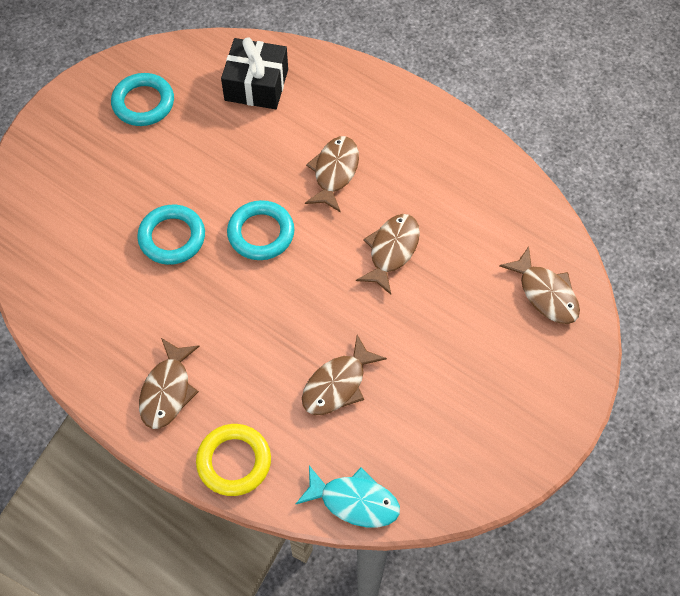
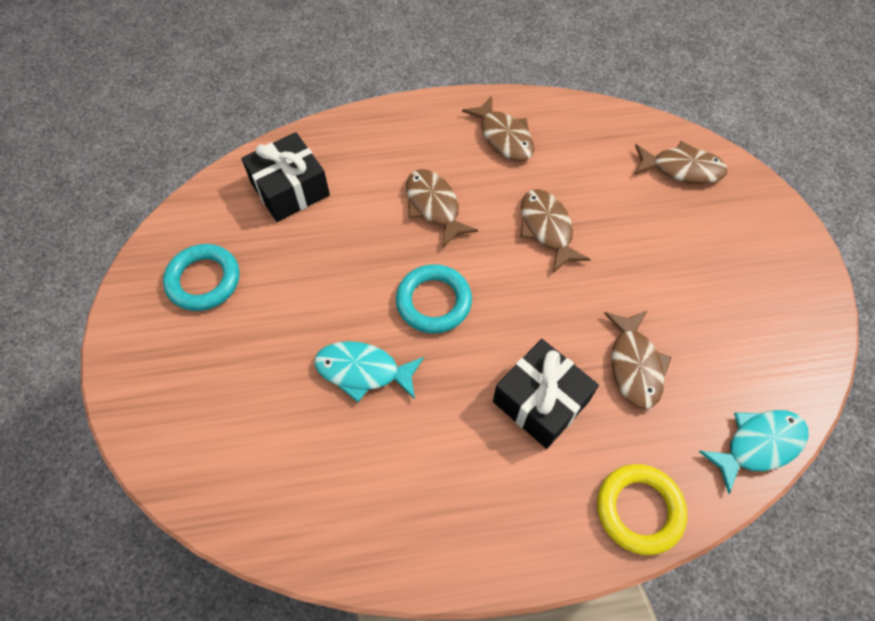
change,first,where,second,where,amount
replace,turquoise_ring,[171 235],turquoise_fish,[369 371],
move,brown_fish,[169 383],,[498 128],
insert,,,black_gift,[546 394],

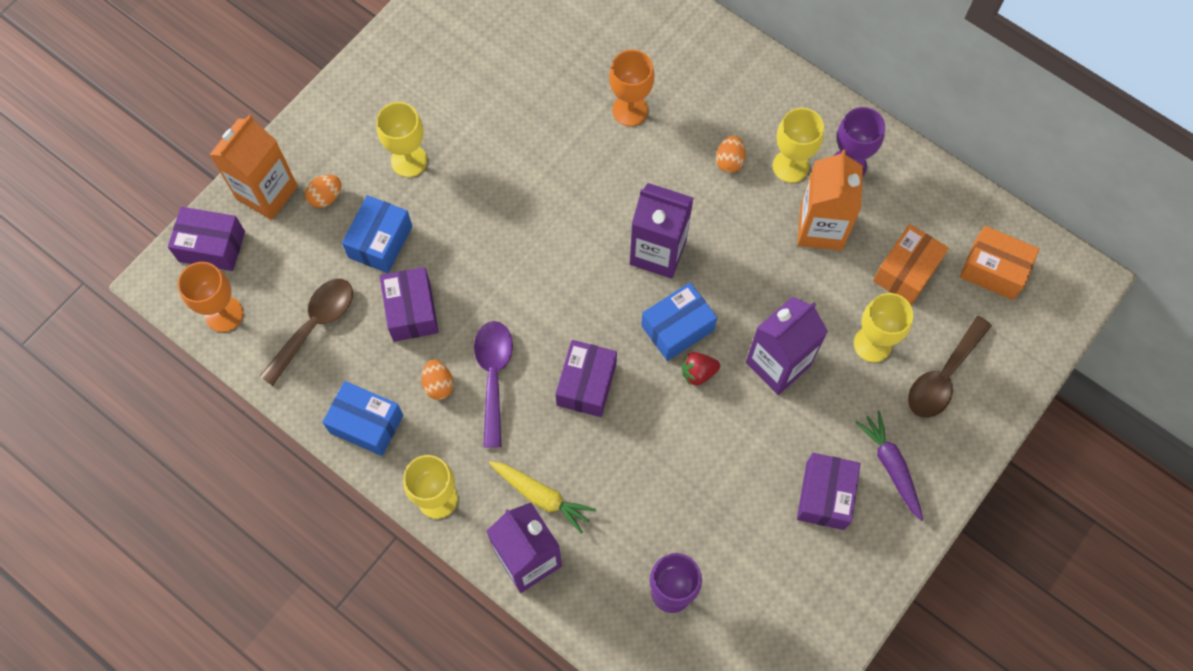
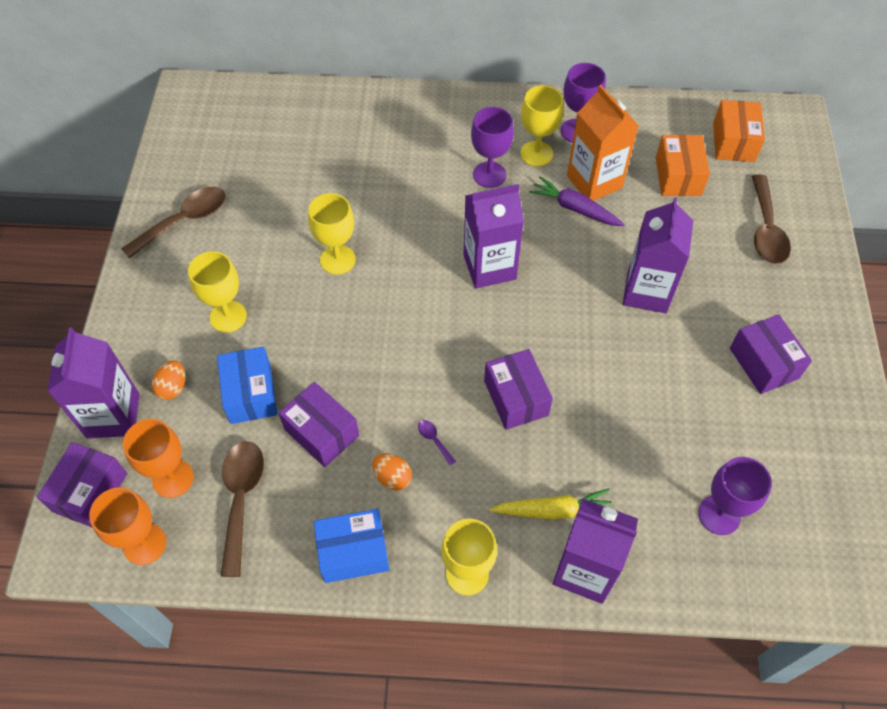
change,first,where,second,where,amount
rotate,purple_box,[206 239],,[82 485],45 degrees counterclockwise
recolor,orange_carton,[254 167],purple_carton,[93 383],
resize,purple_spoon,[493 384],,[437 442],x0.42
move,orange_goblet,[632 88],,[158 458],
delete,blue_box,[679 321],,,
delete,red_strawberry,[701 369],,,
replace,orange_egg,[730 154],purple_goblet,[492 147],
move,yellow_goblet,[883 327],,[332 234],
move,purple_carrot,[889 466],,[577 201],
rotate,orange_box,[999 263],,[739 131],75 degrees counterclockwise
insert,,,brown_spoon,[173 222],

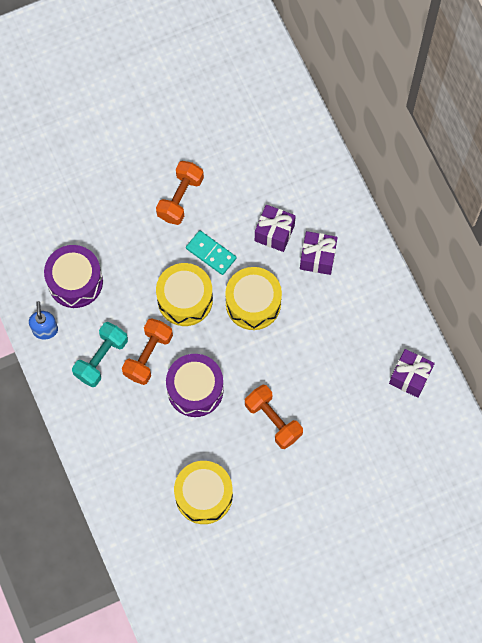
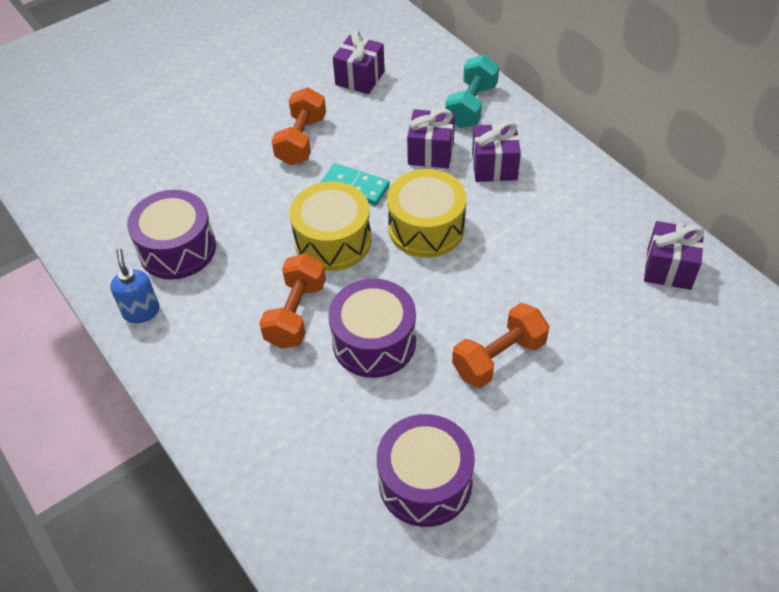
change,first,where,second,where,amount
move,turquoise_dumbbell,[100 354],,[472 91],
recolor,yellow_drum,[203 492],purple_drum,[426 470],
rotate,orange_dumbbell,[274 417],,[501 345],75 degrees counterclockwise
insert,,,purple_gift,[359 62],

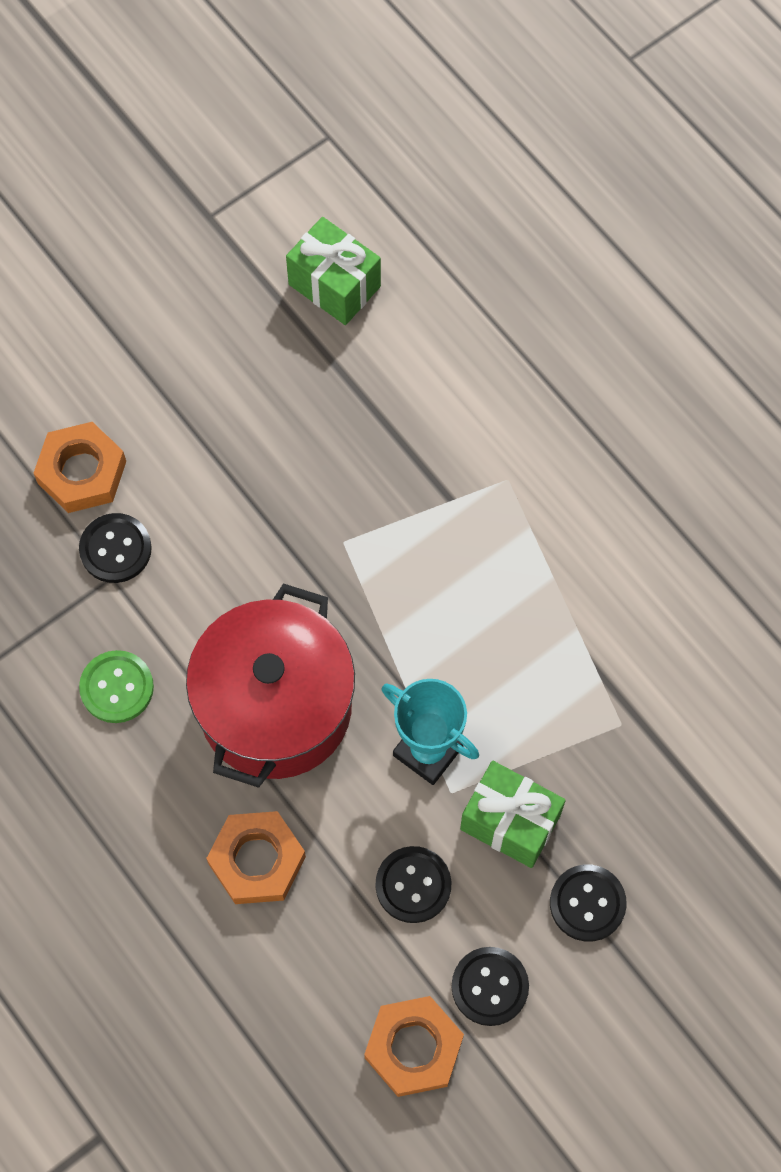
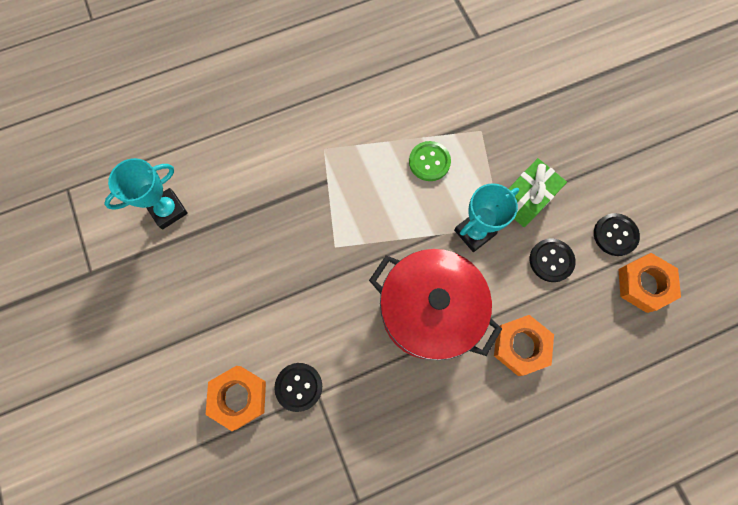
change,first,where,second,where,amount
move,green_button,[116 686],,[430 161],
replace,green_gift,[333 271],turquoise_trophy,[146 193],
delete,black_button,[588 903],,,

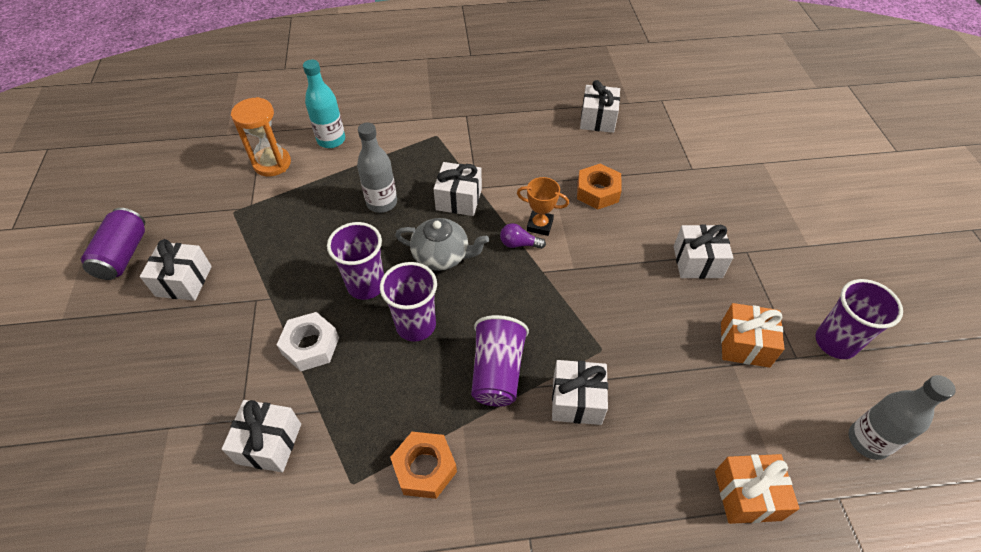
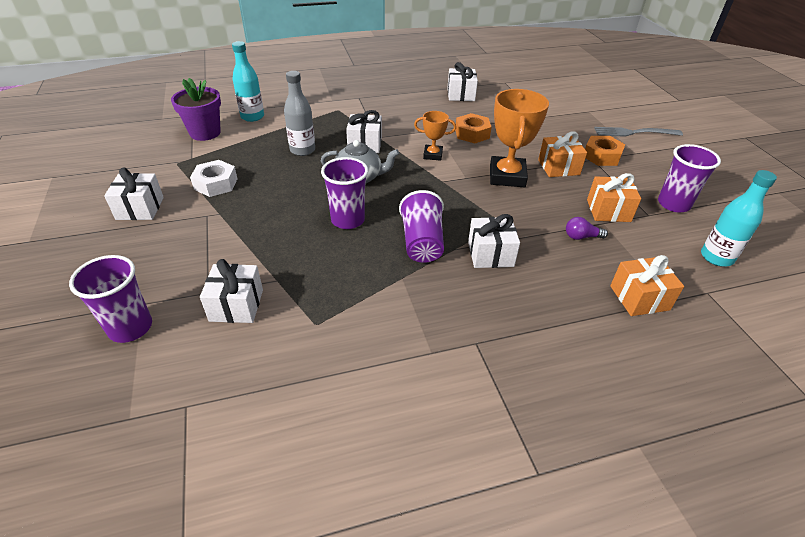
change,first,where,second,where,amount
delete,purple_can,[113 244],,,
replace,orange_hourglass,[261 136],purple_flower_pot,[196 109],
move,white_nut,[308 341],,[214 178],
move,purple_cup,[355 261],,[110 299],
move,orange_nut,[423 465],,[605 151],
move,purple_light_bulb,[523 236],,[587 228],
recolor,white_gift,[703 252],orange_gift,[562 154],
recolor,grey_bottle,[902 417],turquoise_bottle,[739 218],
insert,,,orange_trophy,[519 138],
insert,,,grey_fork,[638 132],

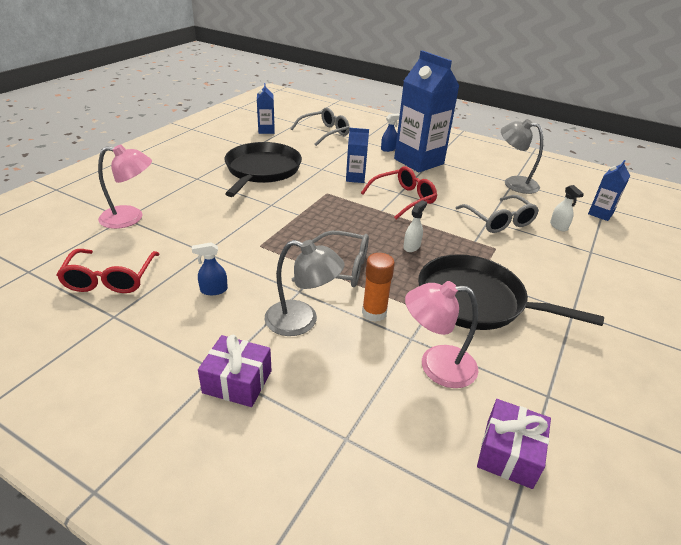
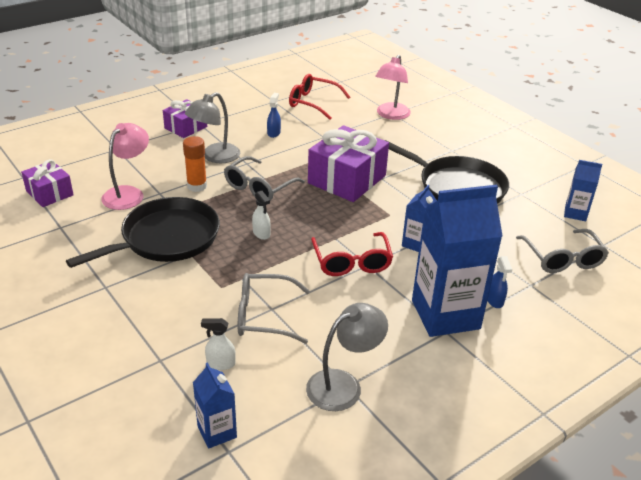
change,first,where,second,where,amount
insert,,,purple_gift,[348 163],

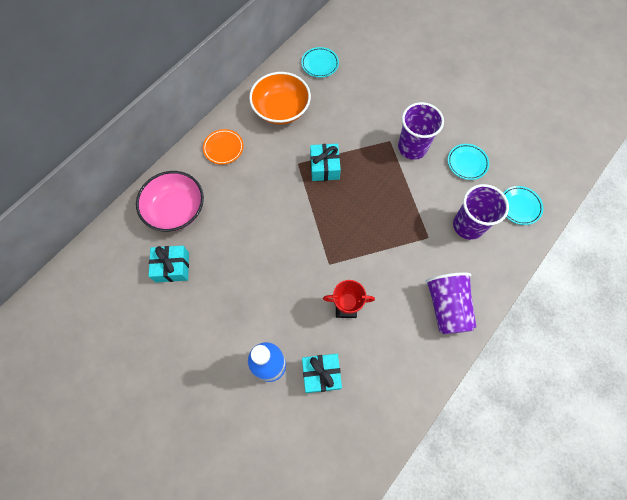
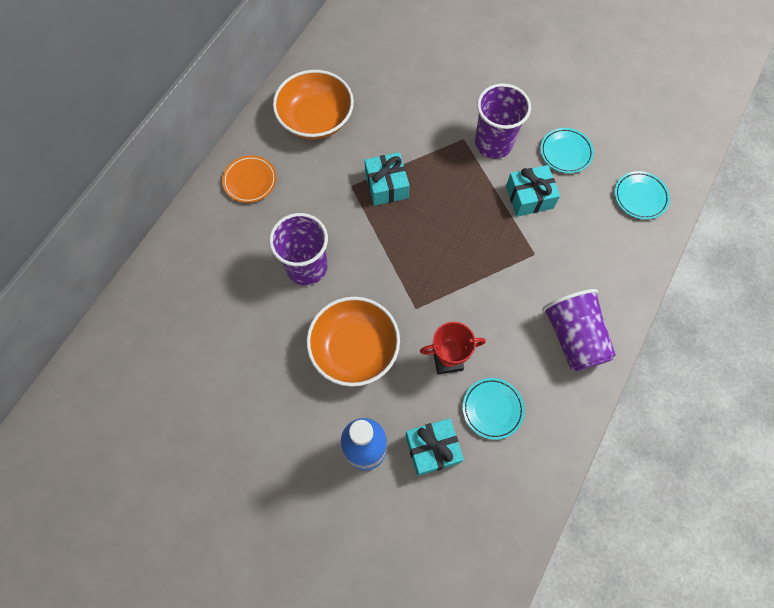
change,first,where,second,where,amount
delete,pink_bowl,[170 201],,,
move,turquoise_gift,[169 264],,[533 191],
move,turquoise_plate,[320 62],,[494 409],
move,purple_cup,[481 212],,[298 249],
insert,,,orange_bowl,[353 342],

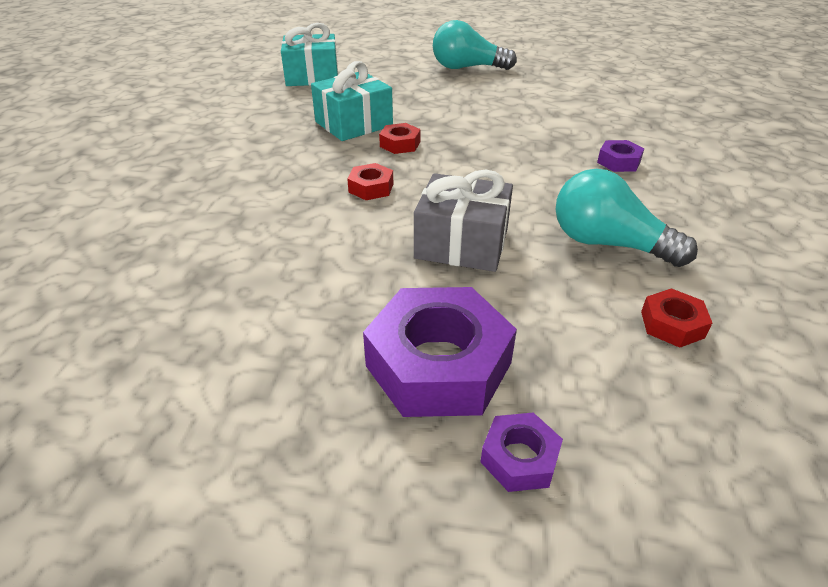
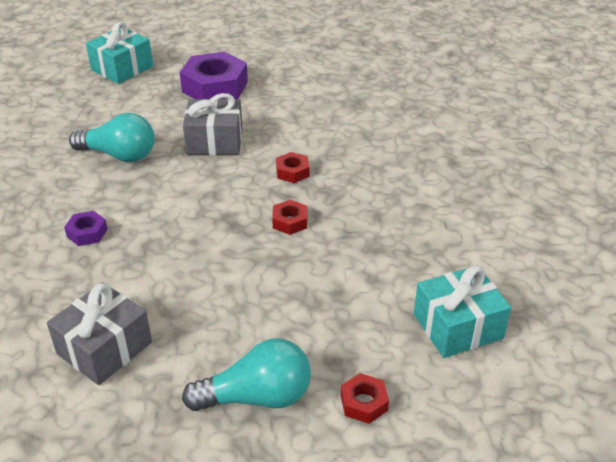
change,first,where,second,where,amount
move,turquoise_gift,[352 101],,[119 53],
delete,purple_nut,[522 452],,,
move,red_nut,[676 318],,[365 398],
insert,,,grey_gift,[99 333],

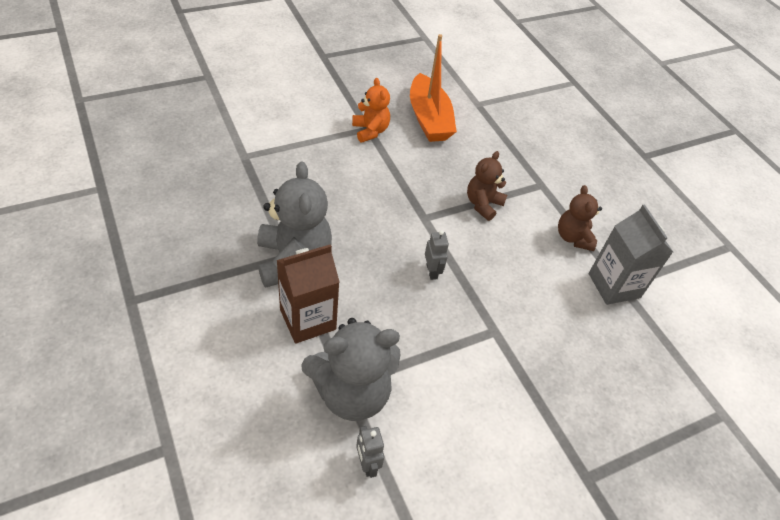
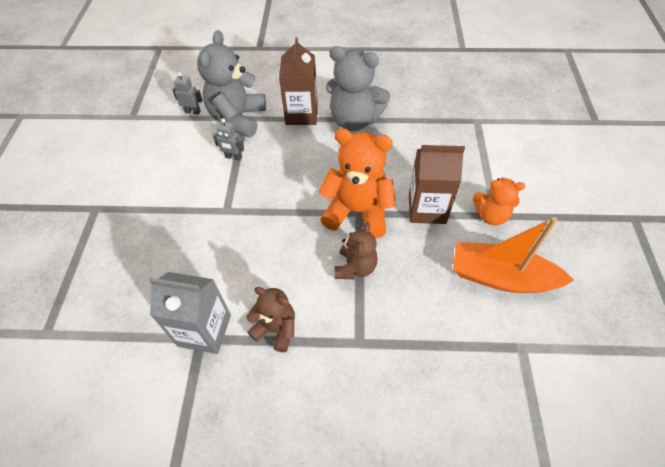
change,first,where,second,where,amount
move,grey_robot,[437 255],,[228 139],
rotate,brown_teddy_bear,[487 186],,[356 251],45 degrees clockwise
insert,,,orange_teddy_bear,[357 183],
insert,,,brown_carton,[437 184],

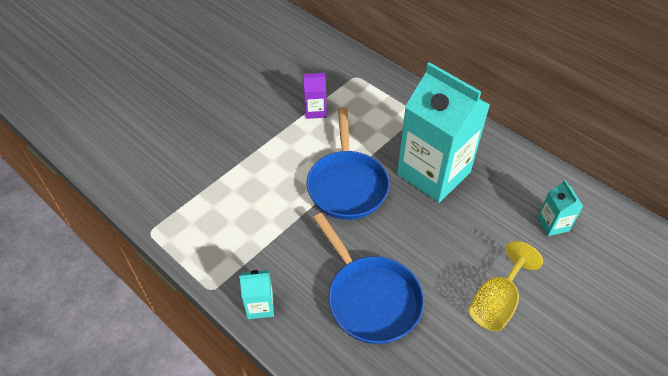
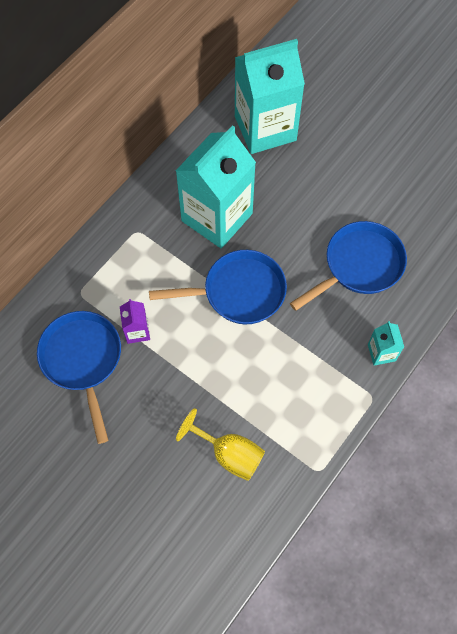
change,first,where,second,where,amount
move,yellow_goblet,[505 286],,[220 444],
resize,turquoise_carton,[560 208],,[270 96],x2.38
insert,,,blue_pan,[79 377],

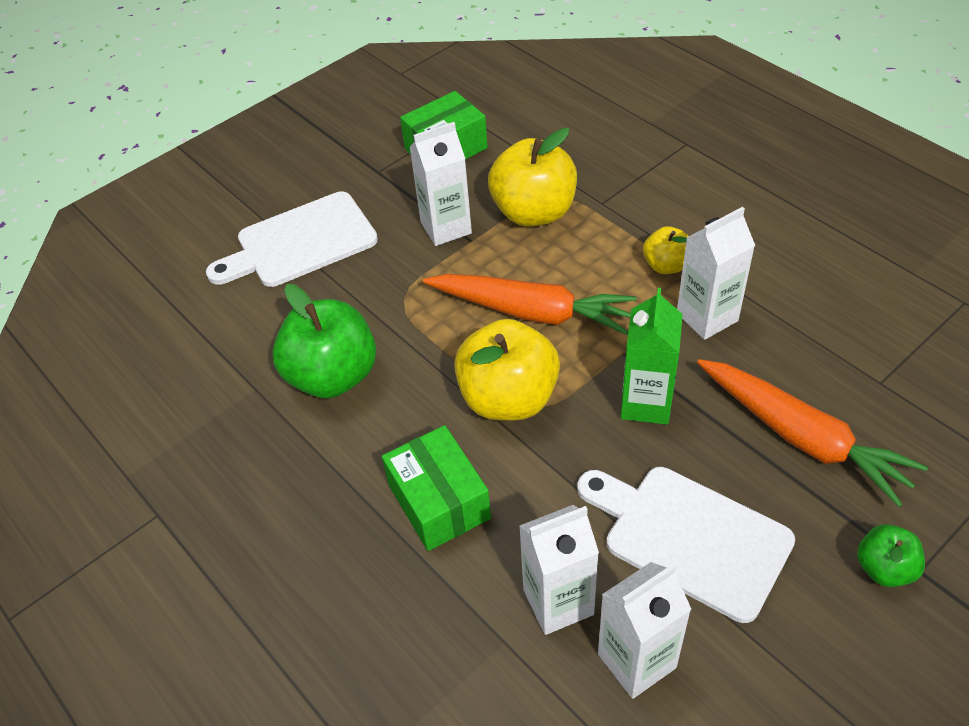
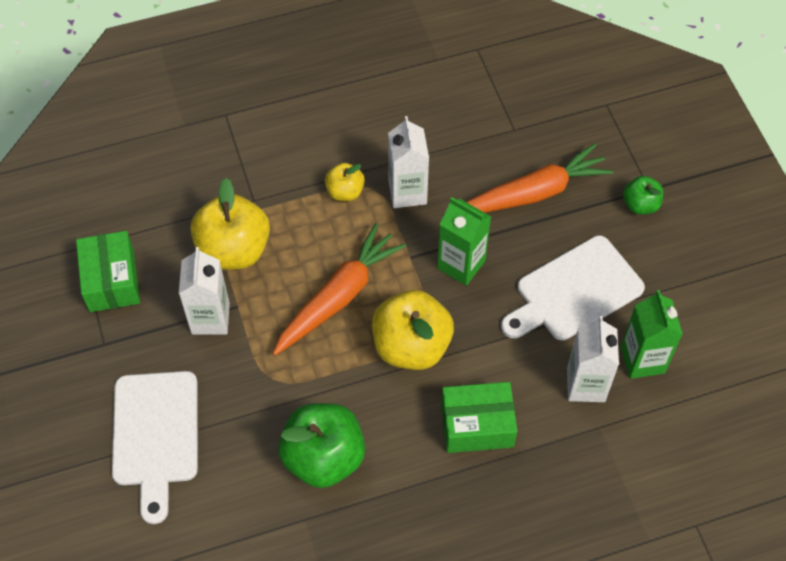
change,first,where,second,where,amount
recolor,white_carton,[644 630],green_carton,[652 334],

